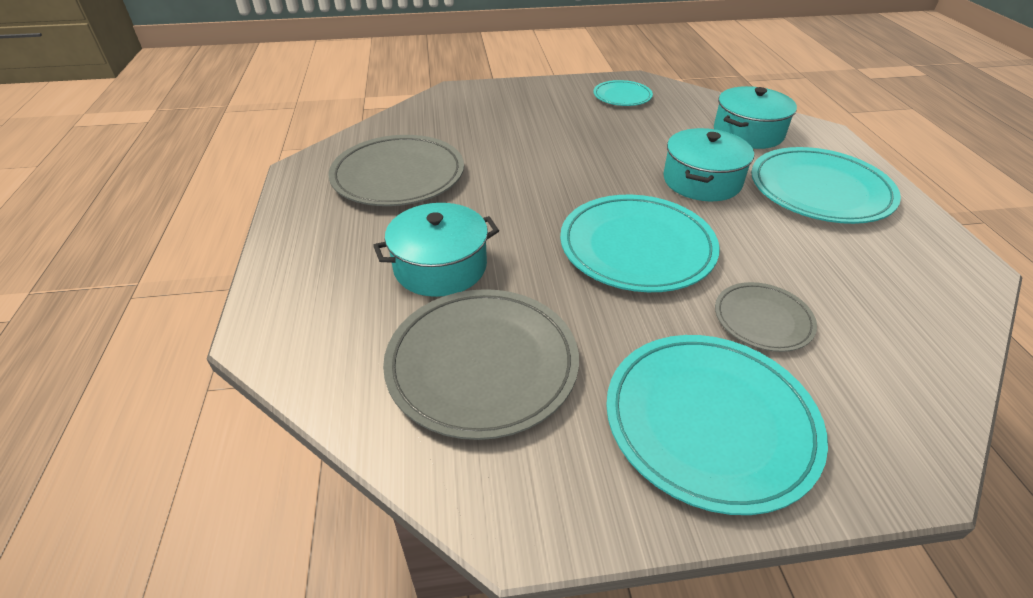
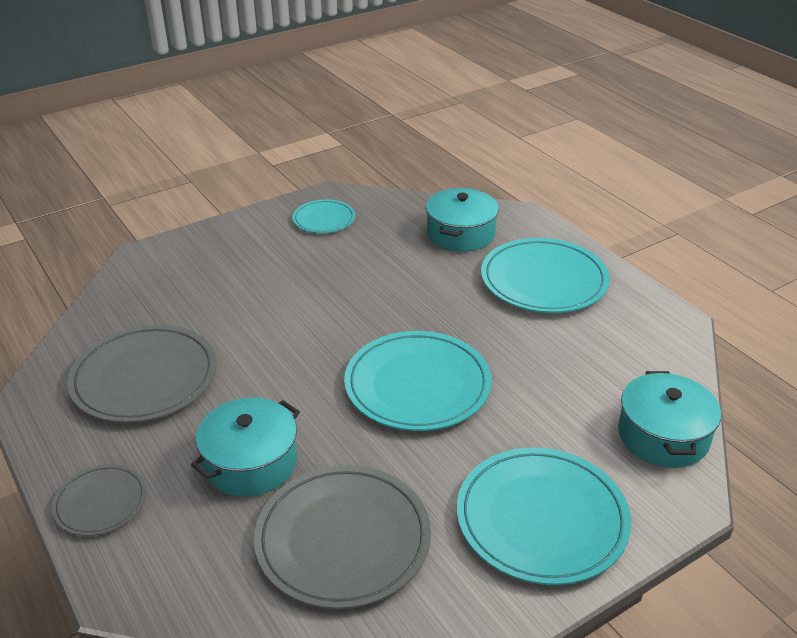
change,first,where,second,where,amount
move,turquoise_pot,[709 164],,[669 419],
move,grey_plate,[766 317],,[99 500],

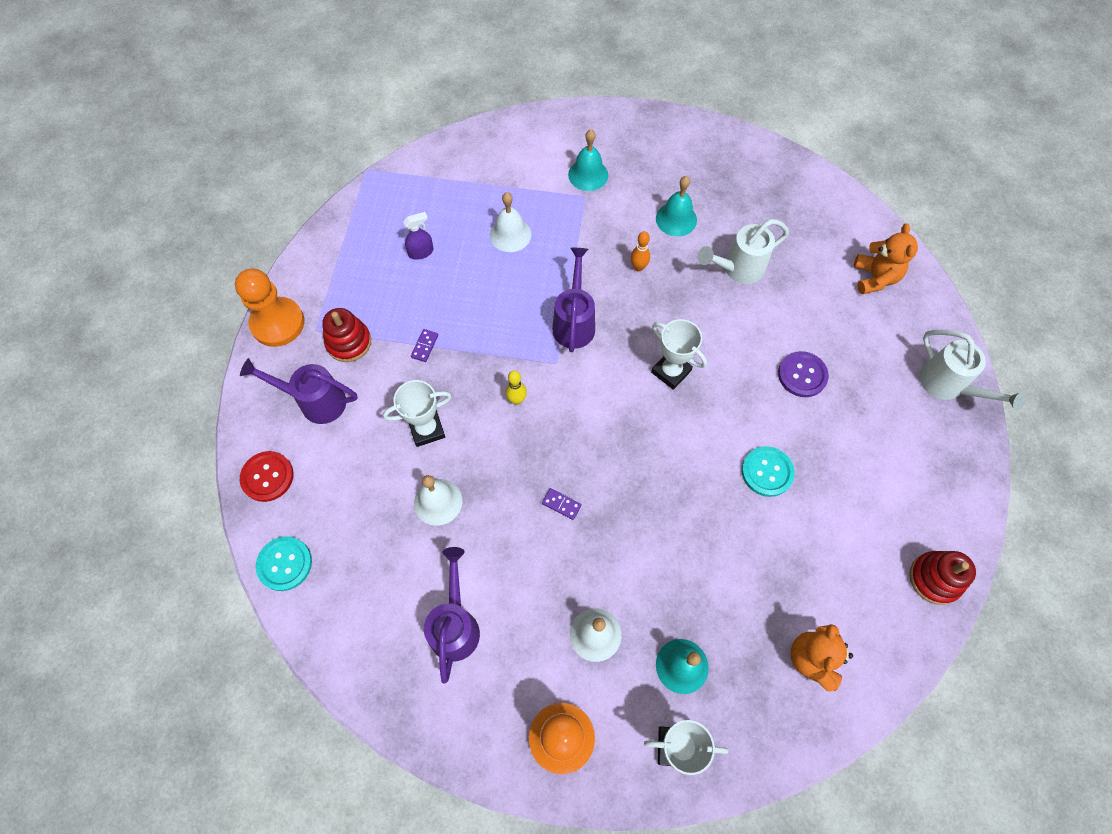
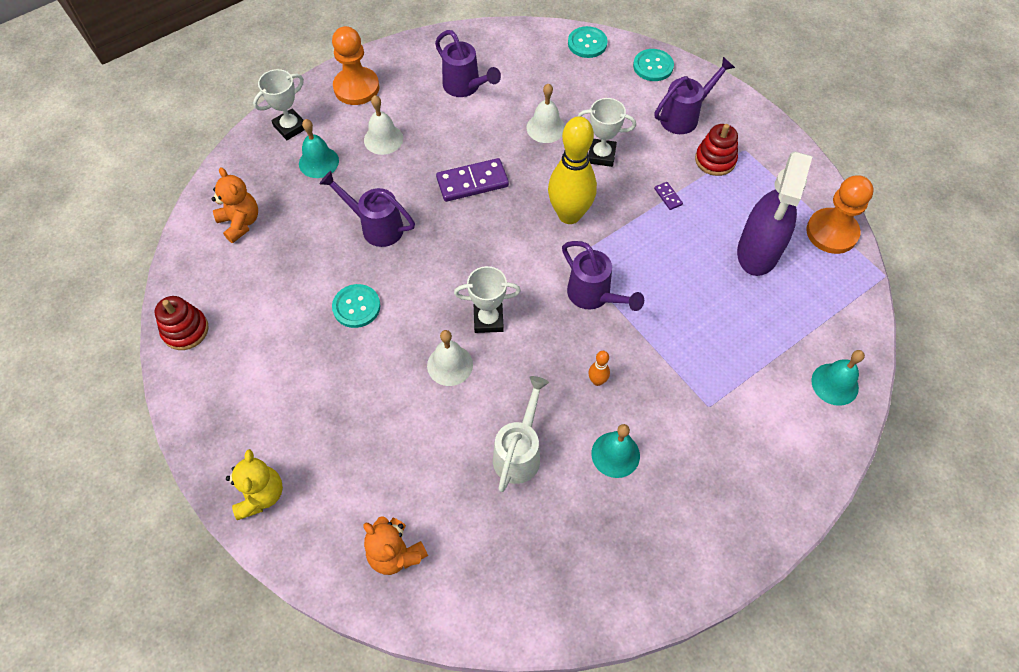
change,first,where,second,where,amount
move,orange_pawn,[269 308],,[840 214],
recolor,red_button,[266 476],turquoise_button,[653 65],
rotate,white_trophy,[417 413],,[607 132],75 degrees clockwise
resize,purple_spray_bottle,[418 236],,[774 213],x2.48
move,white_bell,[510 222],,[450 358],
resize,yellow_bowling_pin,[516 387],,[572 170],x2.47
resize,purple_domino,[562 504],,[472 180],x2.20
move,turquoise_bell,[588 160],,[838 378],
delete,purple_button,[803 374],,,
replace,white_watering_can,[973 370],yellow_teddy_bear,[254 484],
insert,,,purple_watering_can,[367 209],

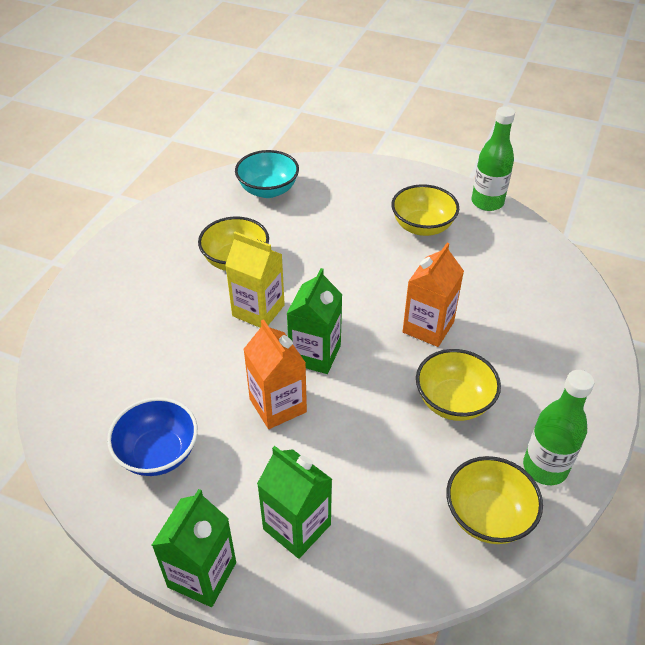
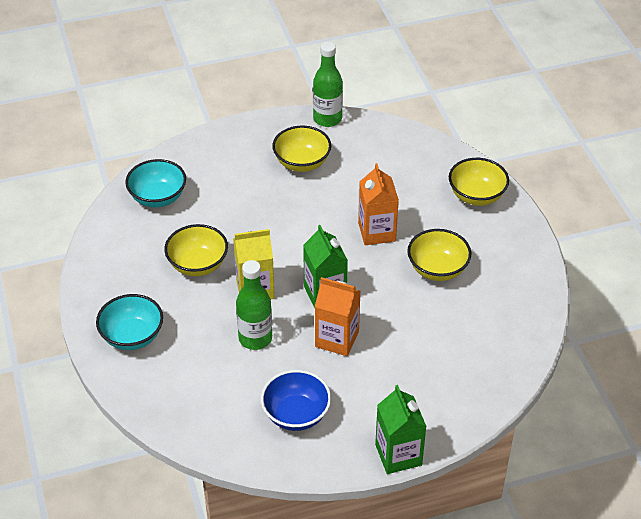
change,first,where,second,where,amount
delete,green_carton,[294 502],,,
move,yellow_bowl,[494 500],,[479 182],
move,green_bottle,[558 427],,[254 305],
insert,,,turquoise_bowl,[129 322],

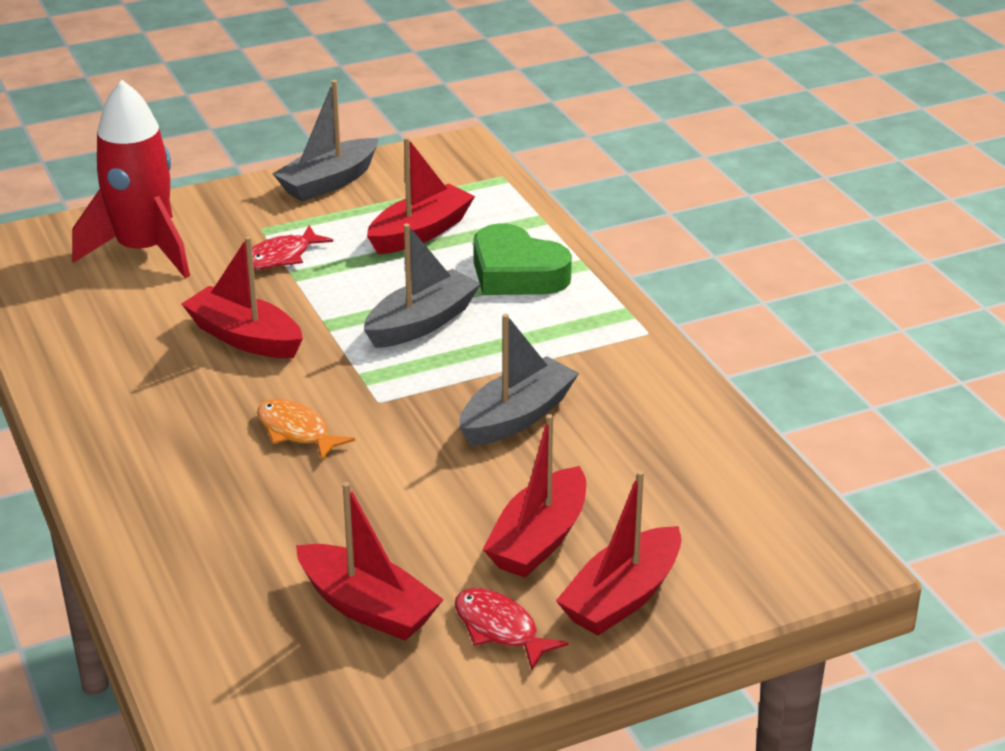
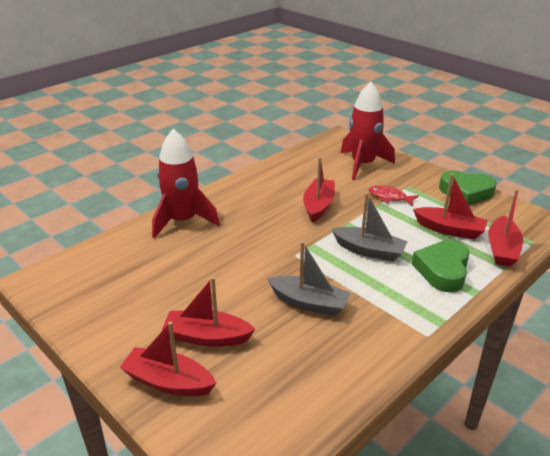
change,first,where,second,where,amount
delete,orange_fish,[306 429],,,
replace,grey_boat,[325 141],green_heart,[468 187],
move,red_boat,[370 561],,[505 228],
delete,red_fish,[511 629],,,
insert,,,red_rocket,[186 183],

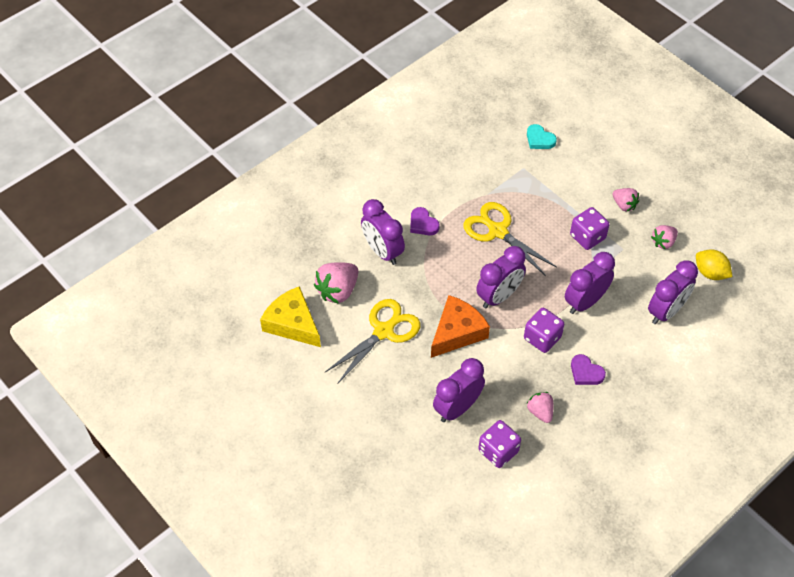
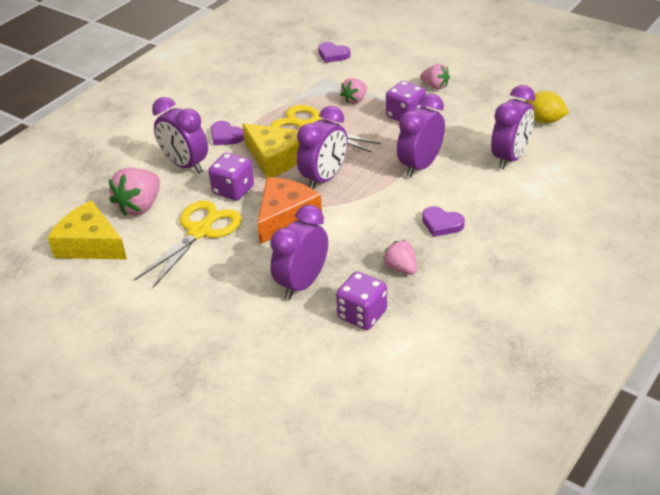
change,first,where,second,where,amount
move,purple_dice,[544 330],,[231 177],
recolor,turquoise_heart,[542 136],purple_heart,[334 52],
move,pink_strawberry,[664 237],,[353 91],
insert,,,yellow_cheese,[270 150],

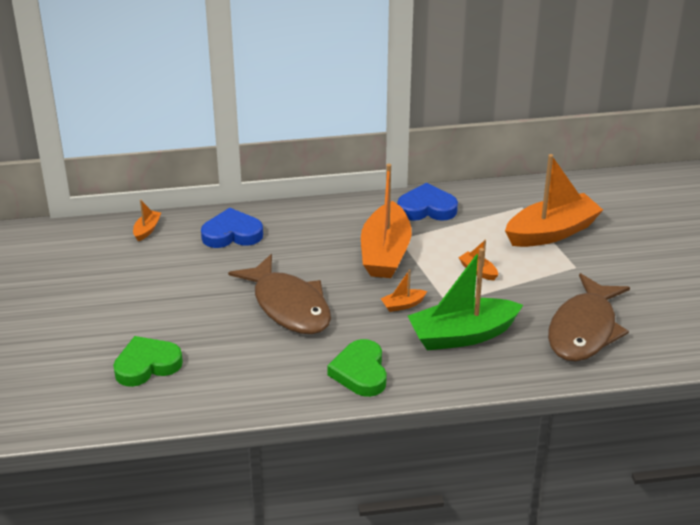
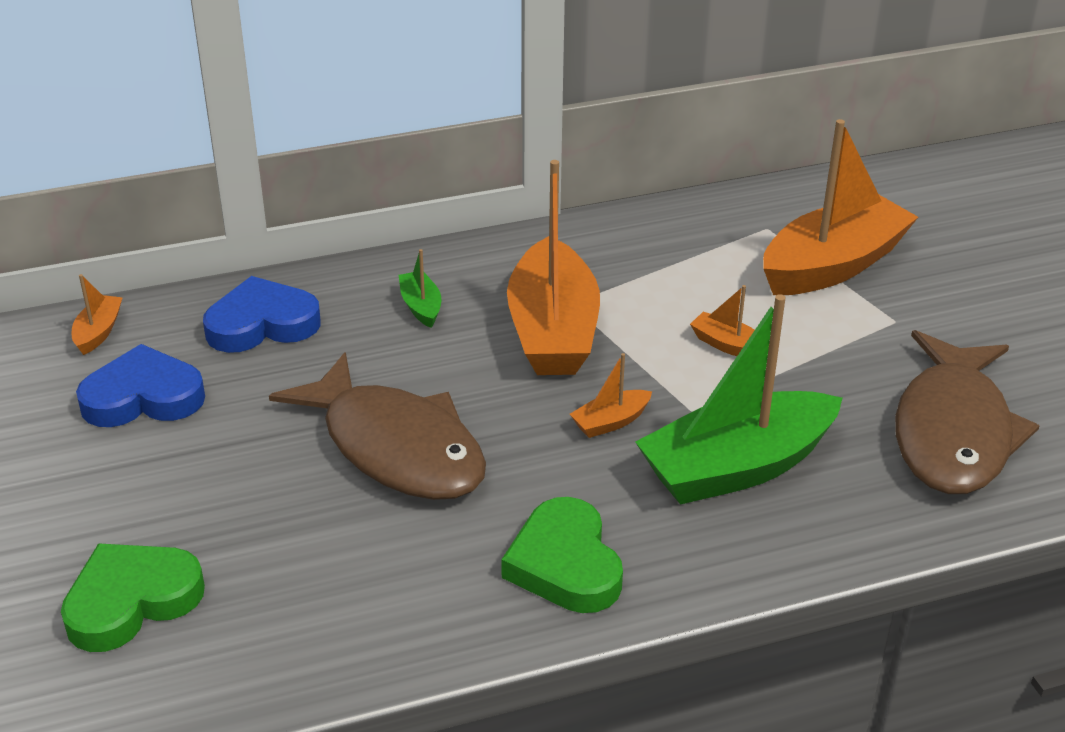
change,first,where,second,where,amount
move,blue_heart,[428 202],,[140 385],
insert,,,green_boat,[419 288],

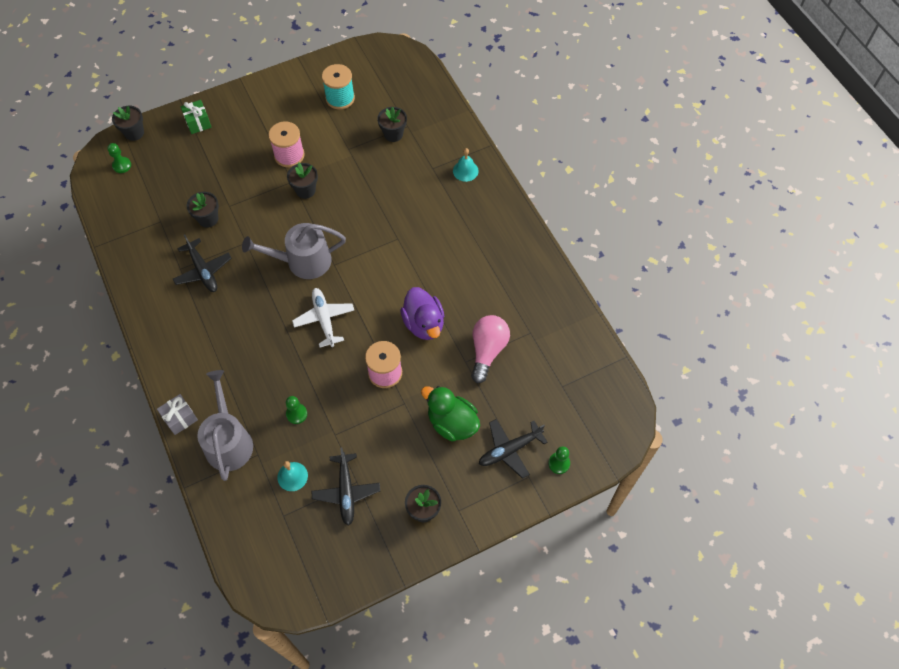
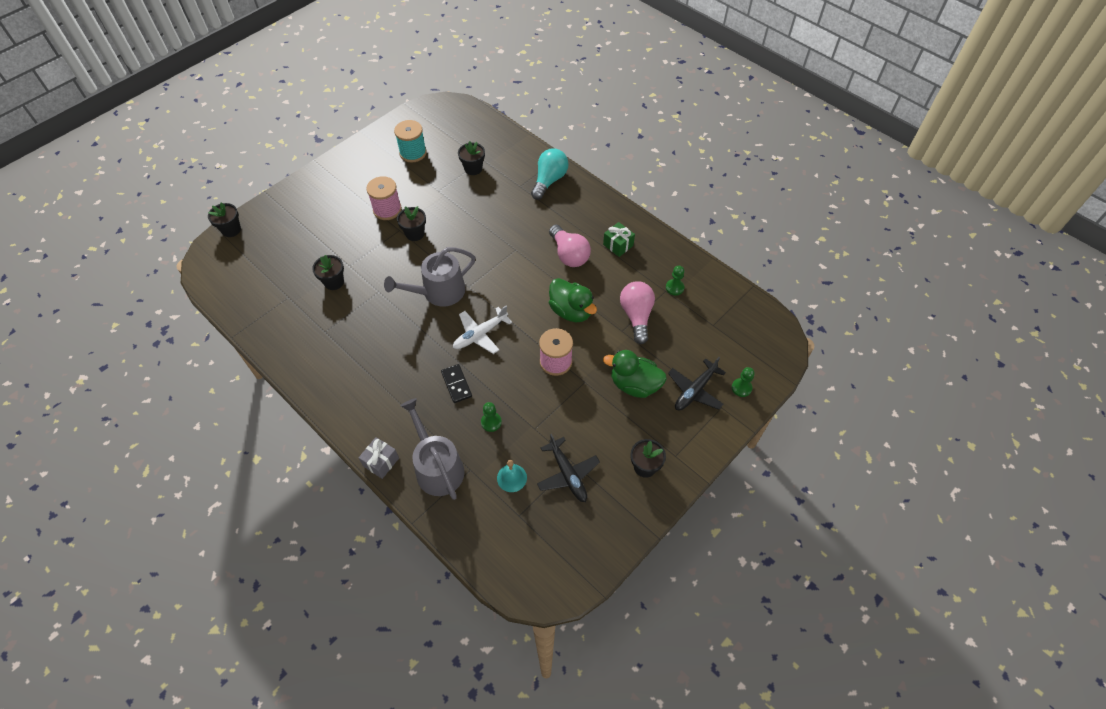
change,first,where,second,where,amount
move,green_pawn,[119 158],,[675 281],
delete,black_plane,[202 263],,,
move,green_gift,[196 117],,[619 239],
rotate,white_plane,[323 317],,[482 330],90 degrees counterclockwise
recolor,purple_duck,[422 313],green_duck,[573 300],
replace,turquoise_bell,[466 165],turquoise_light_bulb,[550 174],
insert,,,black_domino,[456 383],
insert,,,pink_light_bulb,[570 246],

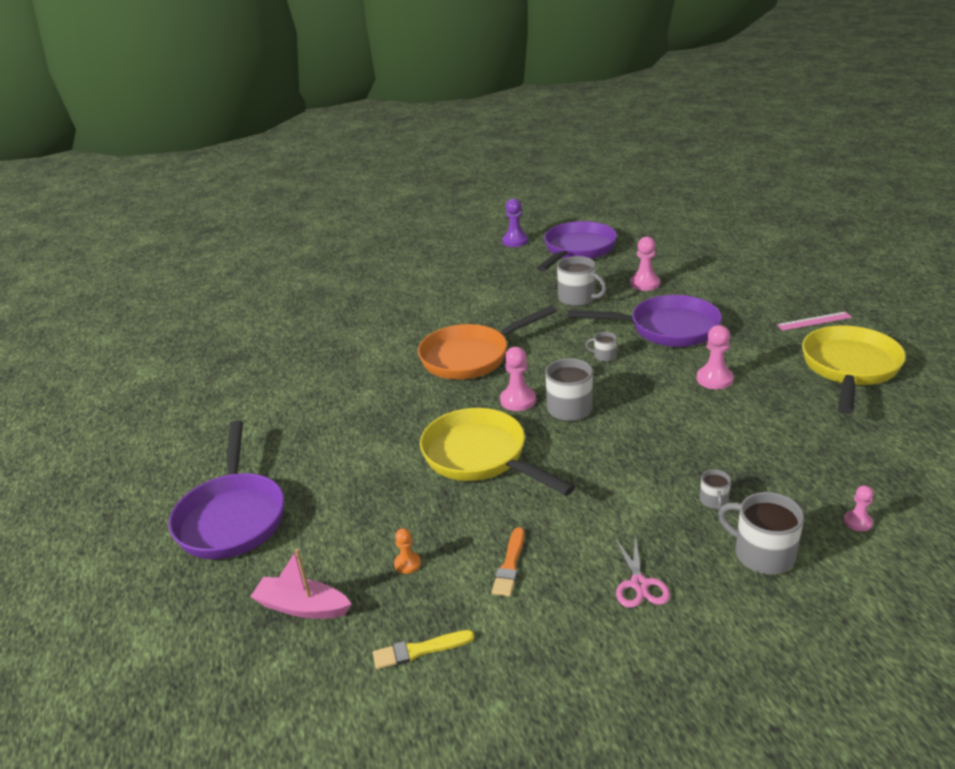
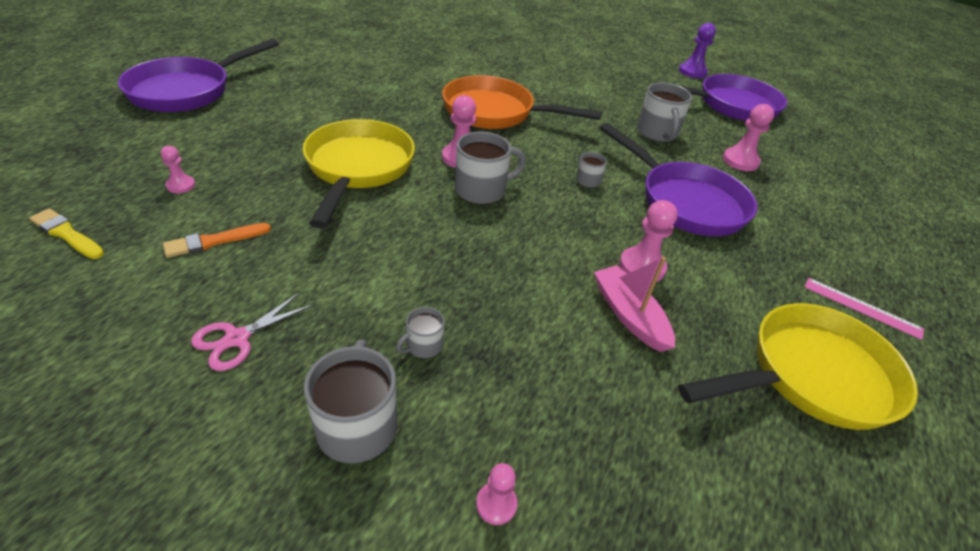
change,first,where,second,where,amount
move,pink_boat,[300 583],,[634 304],
recolor,orange_pawn,[407 551],pink_pawn,[178 169],

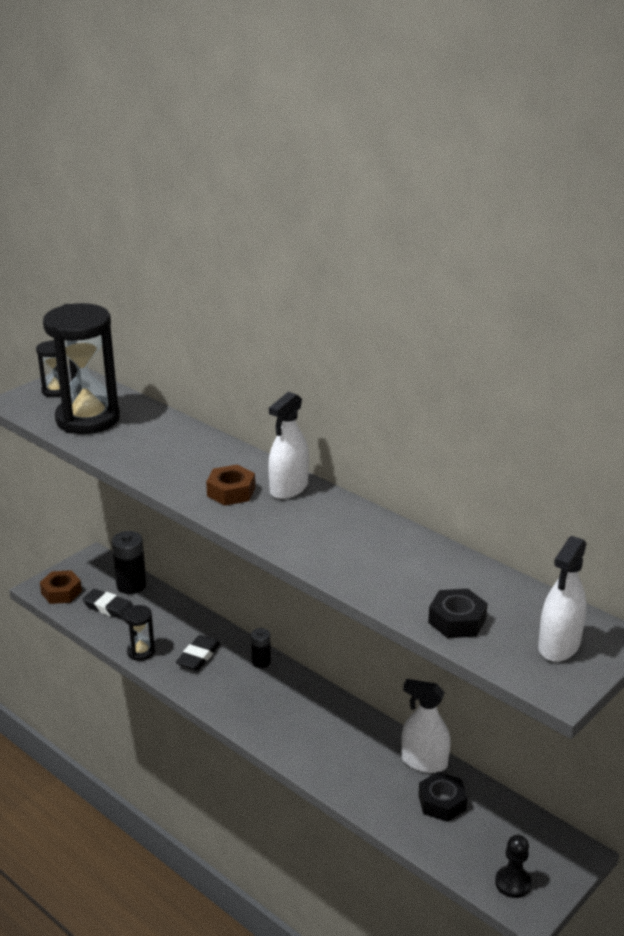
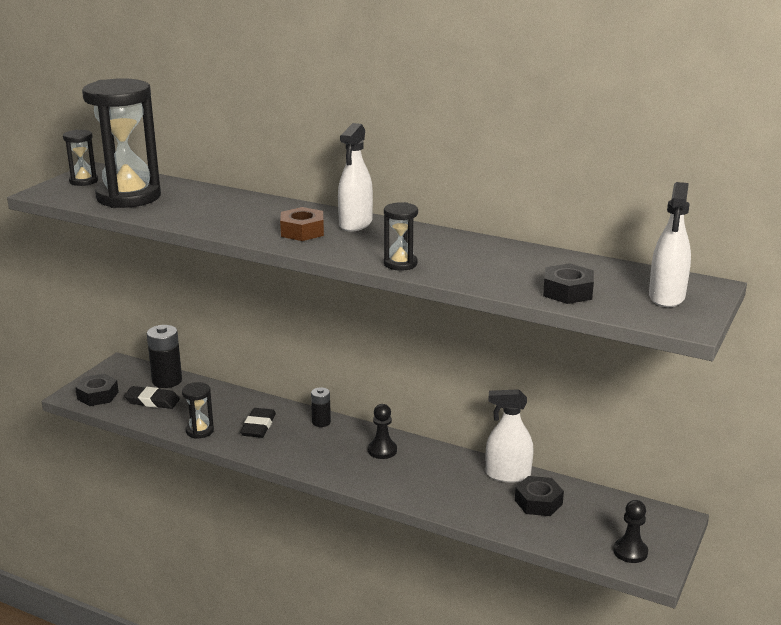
change,first,where,second,where,amount
recolor,brown_nut,[61 587],black_nut,[97 389],
insert,,,black_pawn,[382 431],
insert,,,black_hourglass,[401 236],

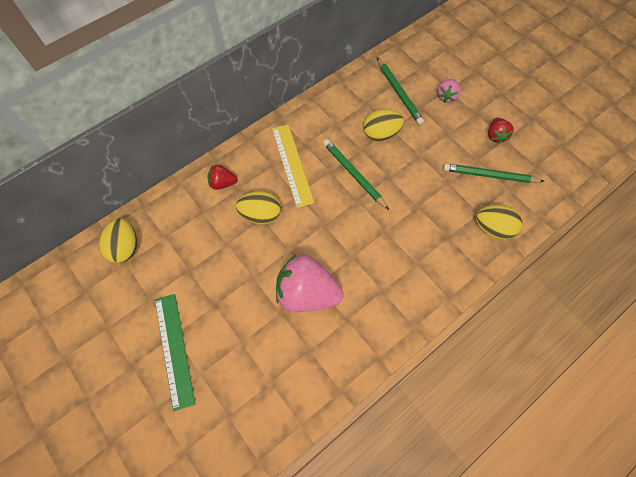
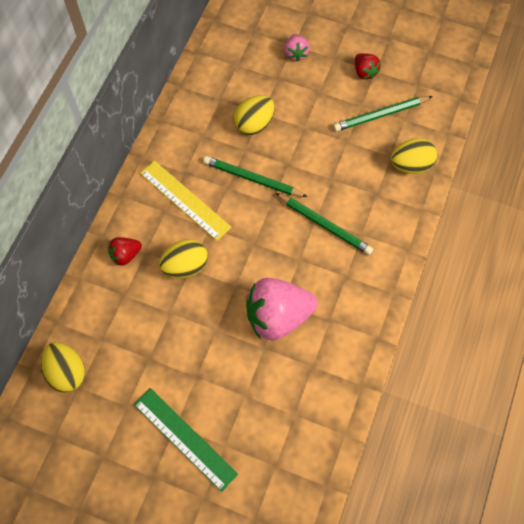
change,first,where,second,where,amount
move,green_pencil,[400 91],,[324 224],

